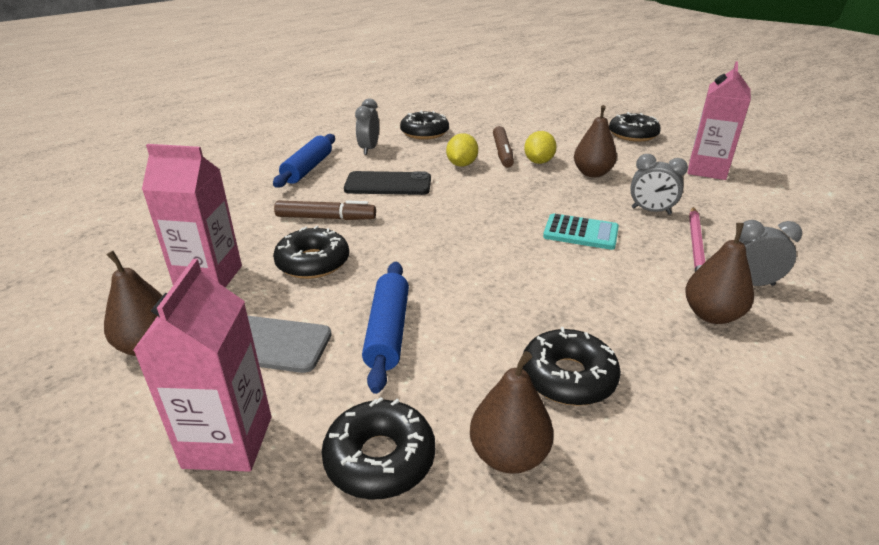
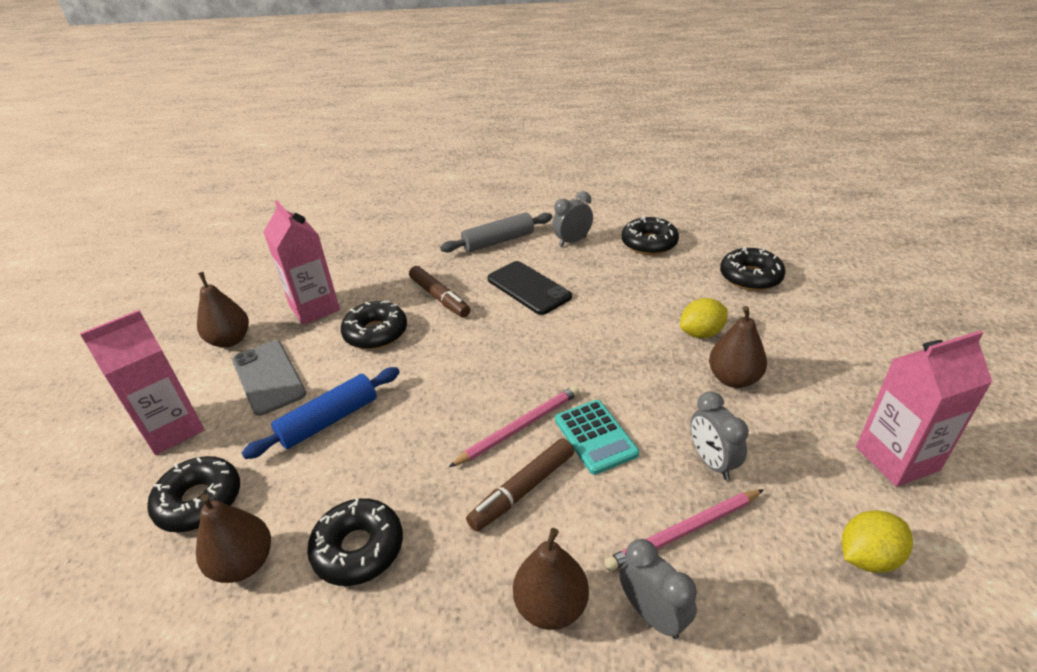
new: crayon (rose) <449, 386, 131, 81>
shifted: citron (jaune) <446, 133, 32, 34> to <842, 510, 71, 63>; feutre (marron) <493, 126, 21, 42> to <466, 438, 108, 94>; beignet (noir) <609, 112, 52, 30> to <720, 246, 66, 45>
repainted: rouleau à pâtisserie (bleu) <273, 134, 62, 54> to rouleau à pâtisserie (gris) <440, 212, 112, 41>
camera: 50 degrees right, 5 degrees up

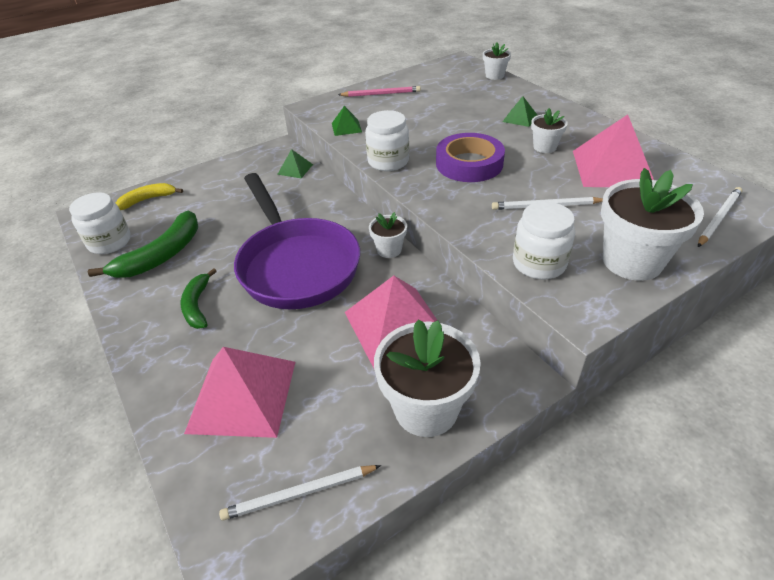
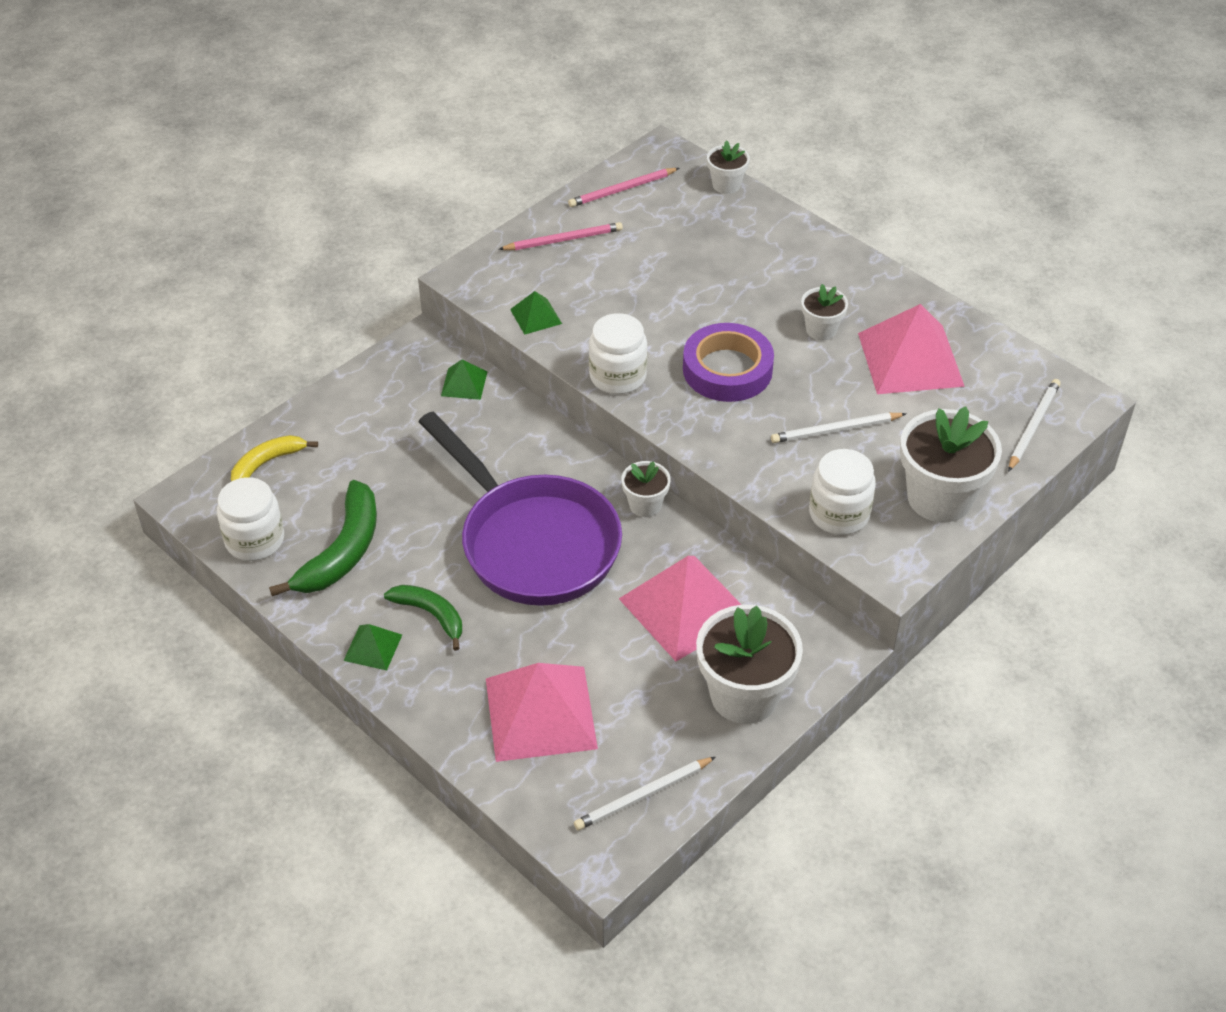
new: crayon (rose) <568, 168, 111, 39>
shifted: pyramide (vert) <503, 96, 34, 31> to <343, 624, 59, 46>
rotated: banane (vert) <181, 268, 36, 61> = <384, 585, 78, 66> 150 degrees clockwise
camera: 15 degrees left, 5 degrees up

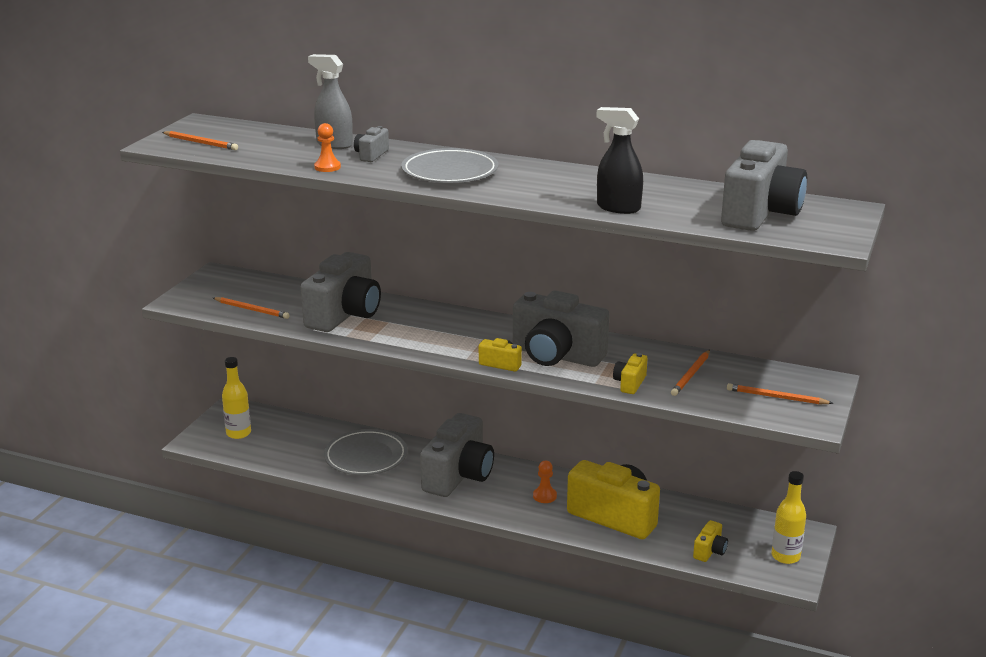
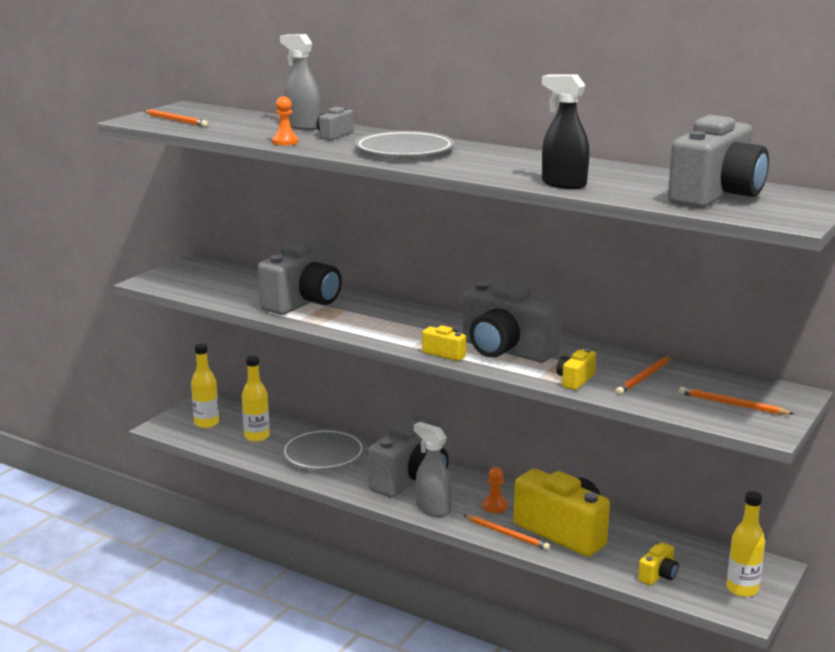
new: bouteille (jaune) <242, 356, 28, 86>; vaporisateur (gris) <414, 422, 38, 95>
shifted: crayon (orange) <213, 297, 77, 22> to <463, 515, 87, 35>
camera: 10 degrees right, 5 degrees down

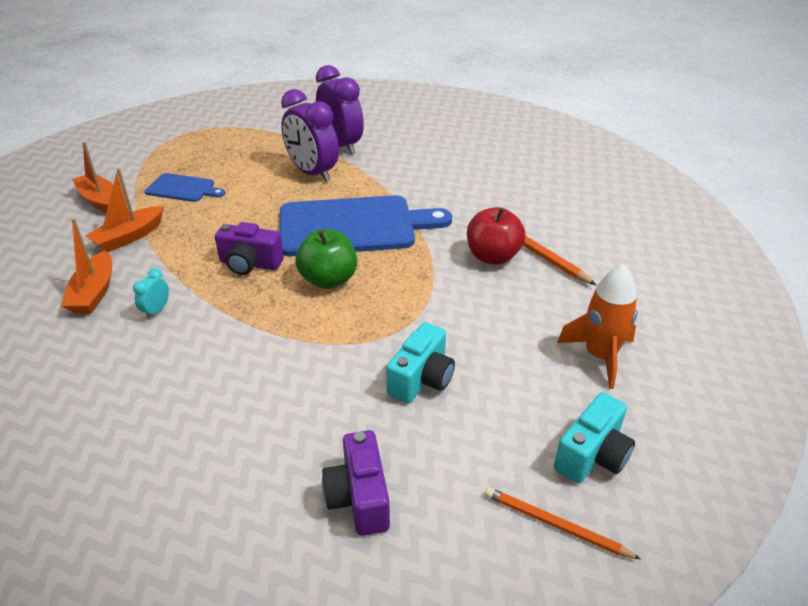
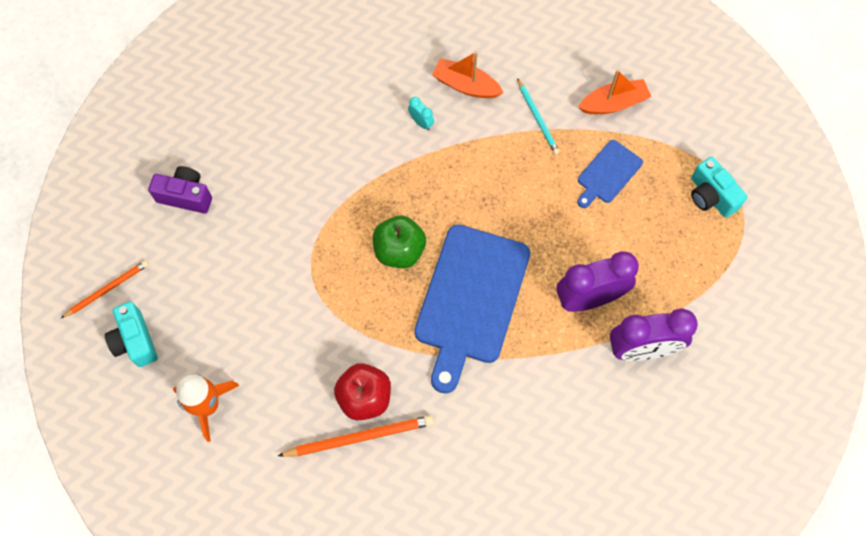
gone: appareil photo (violet) <215, 222, 69, 53>
shifted: appareil photo (turquoise) <386, 322, 69, 82> to <691, 157, 56, 61>
swapped: bateau (orange) <85, 168, 79, 84> to crayon (turquoise) <517, 78, 43, 77>
camera: 115 degrees right, 30 degrees up

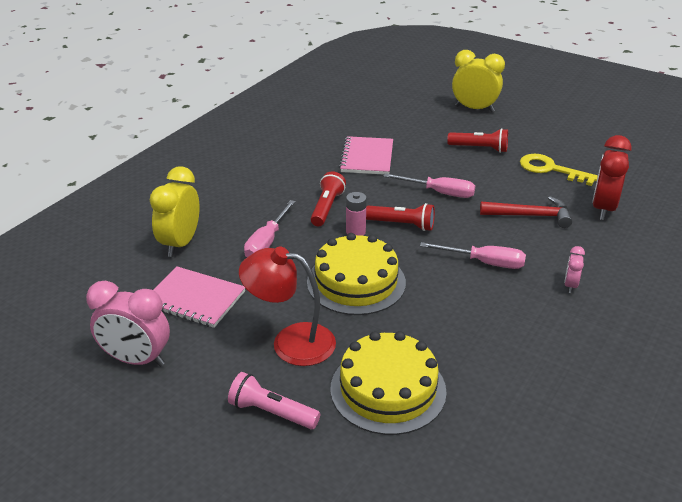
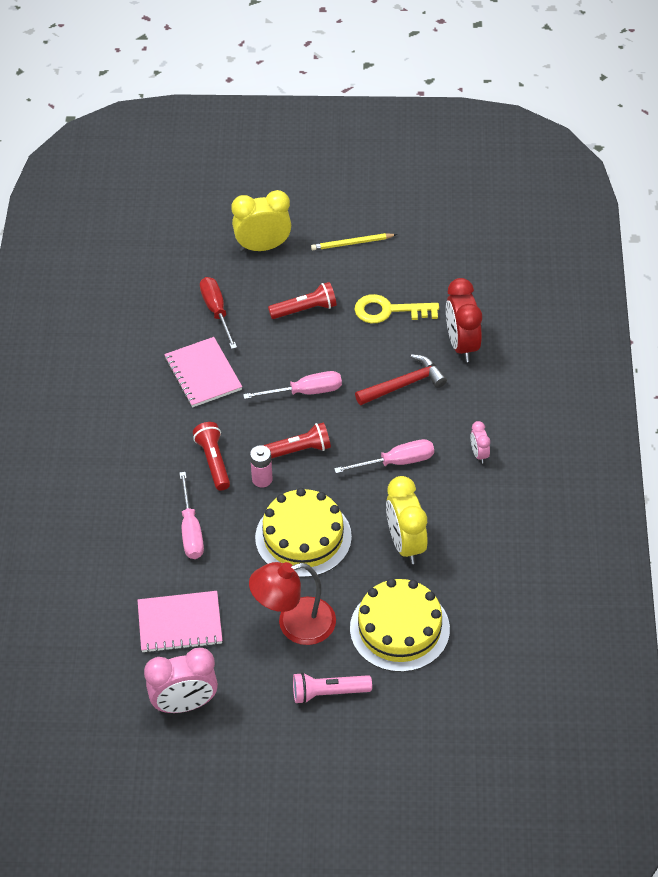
new: tournevis (rouge) <200, 277, 37, 72>; crayon (jaune) <311, 233, 86, 17>
shifted: réveil (jaune) <150, 166, 49, 91> to <386, 476, 42, 88>
camera: 30 degrees left, 15 degrees up

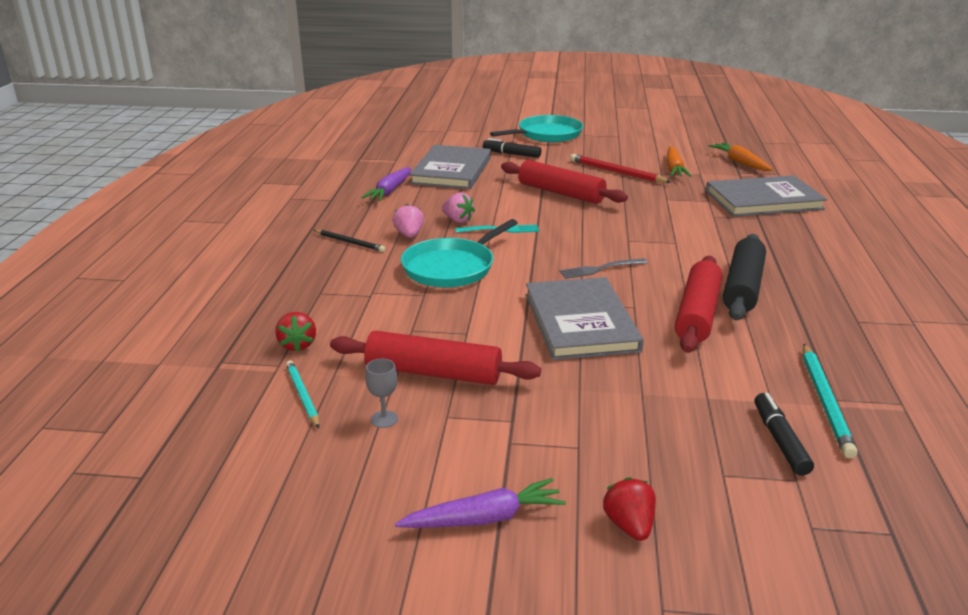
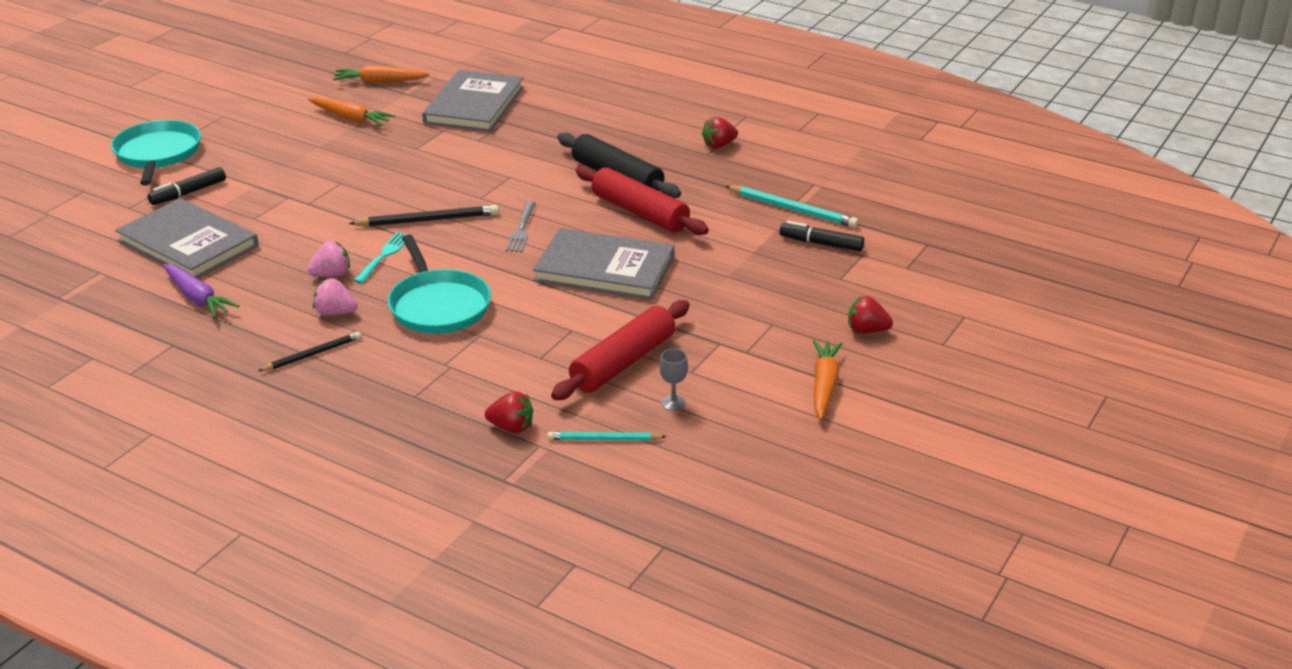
gone: rouleau à pâtisserie (rouge) <501, 160, 127, 44>; crayon (rouge) <570, 154, 101, 29>
new: crayon (noir) <349, 205, 150, 22>; fraise (rouge) <702, 117, 36, 32>
repainted: carotte (violet) <395, 478, 171, 50> to carotte (orange) <813, 340, 30, 80>
camera: 65 degrees left, 5 degrees up

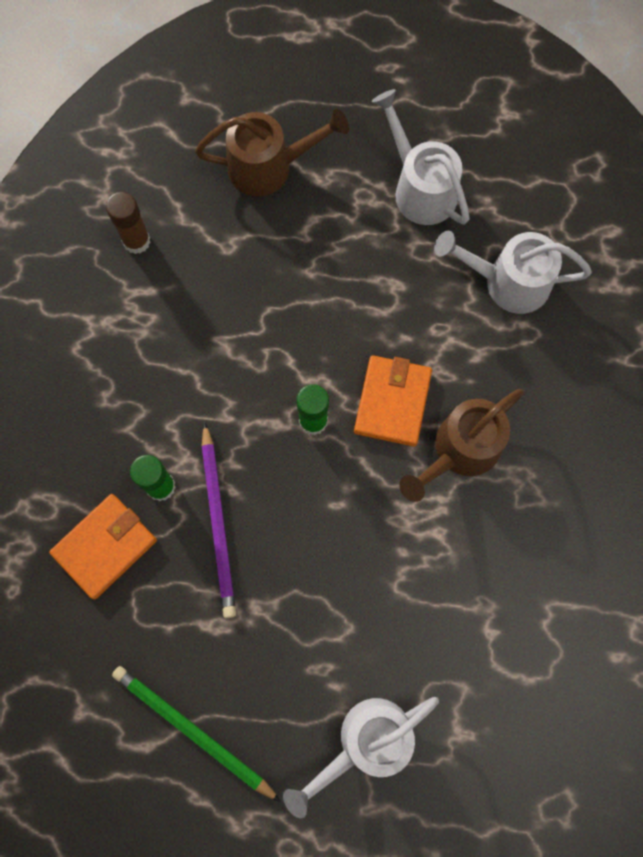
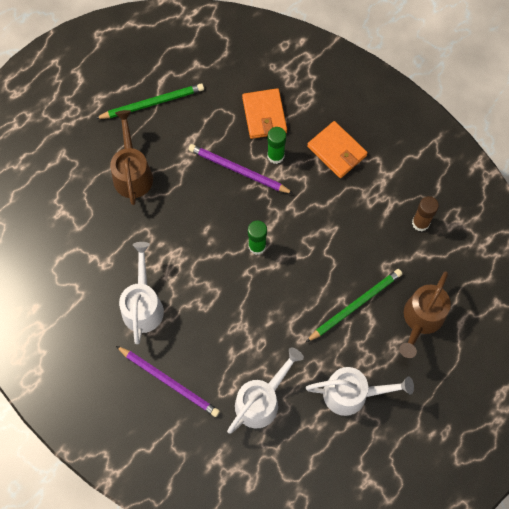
new: crayon (violet) <116, 346, 104, 71>; crayon (vert) <306, 269, 96, 73>
shifted: arrosoir (blanc) <283, 697, 156, 121> to <119, 242, 45, 102>; portefeuille (orange) <354, 355, 78, 92> to <307, 121, 61, 57>; arrosoir (marron) <399, 389, 125, 113> to <110, 110, 43, 95>
camera: 125 degrees right, 5 degrees down

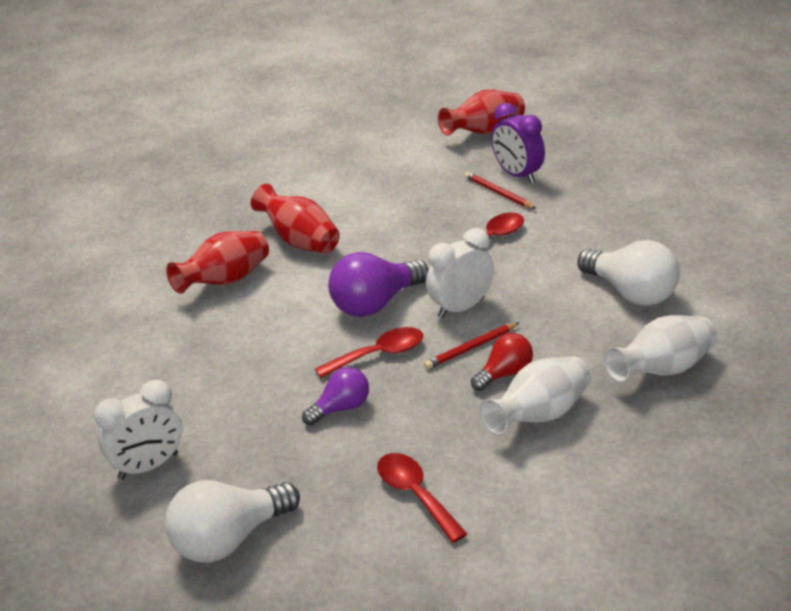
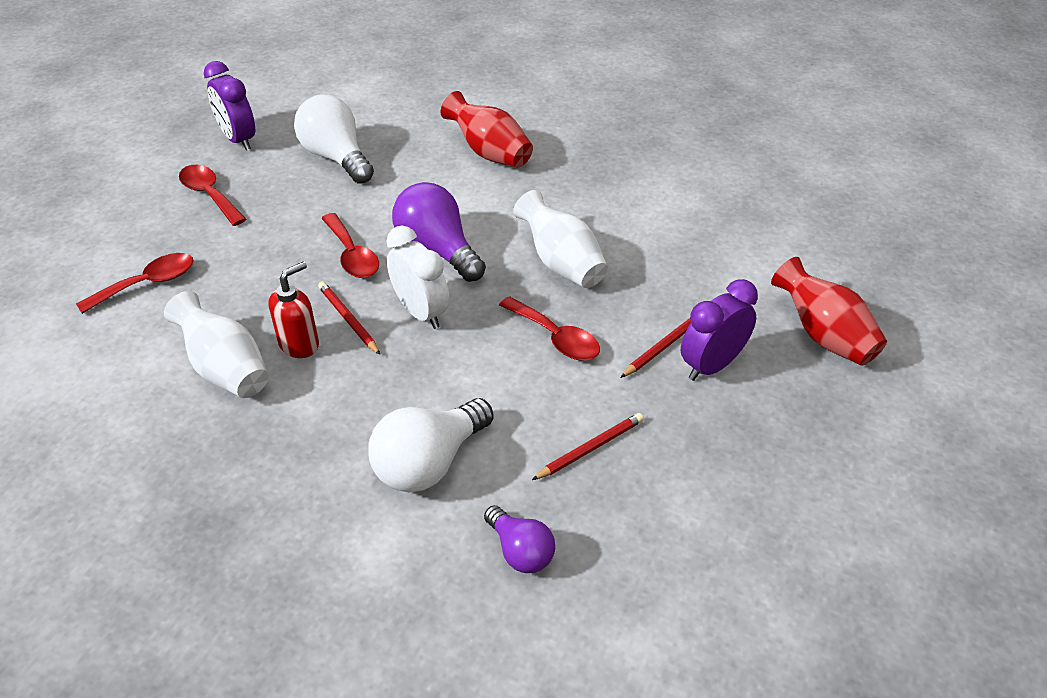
gone: vase (rouge) <251, 184, 89, 70>
new: cuillère (rouge) <179, 165, 67, 61>; crayon (rouge) <532, 413, 112, 67>
shifted: ampoule (blanc) <165, 480, 135, 83> to <294, 94, 80, 90>; ampoule (violet) <302, 367, 67, 58> to <484, 505, 71, 68>; vase (blanc) <604, 315, 113, 68> to <513, 190, 95, 98>
swapped: ampoule (rouge) <471, 333, 62, 58> to distributeur de savon (rouge) <269, 261, 50, 97>
repainted: réveil (blanc) <94, 380, 88, 100> to réveil (violet) <204, 61, 51, 90>
camera: 85 degrees right, 10 degrees up

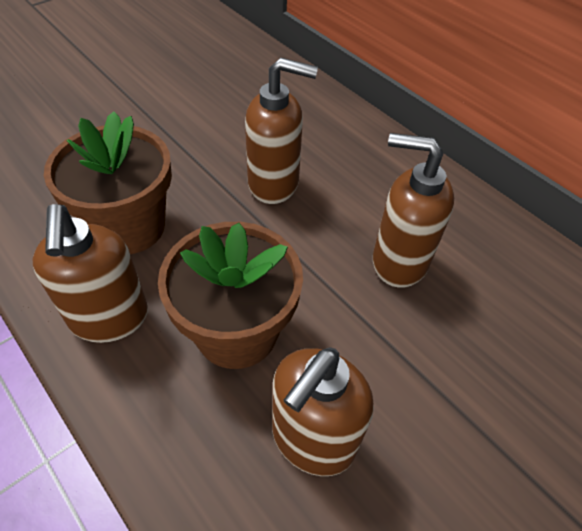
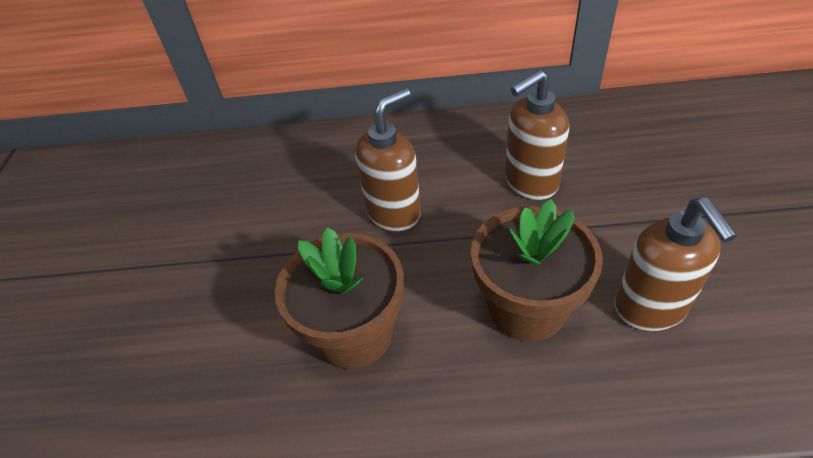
gone: distributeur de savon (marron) <32, 204, 116, 139>
camera: 45 degrees left, 5 degrees down

